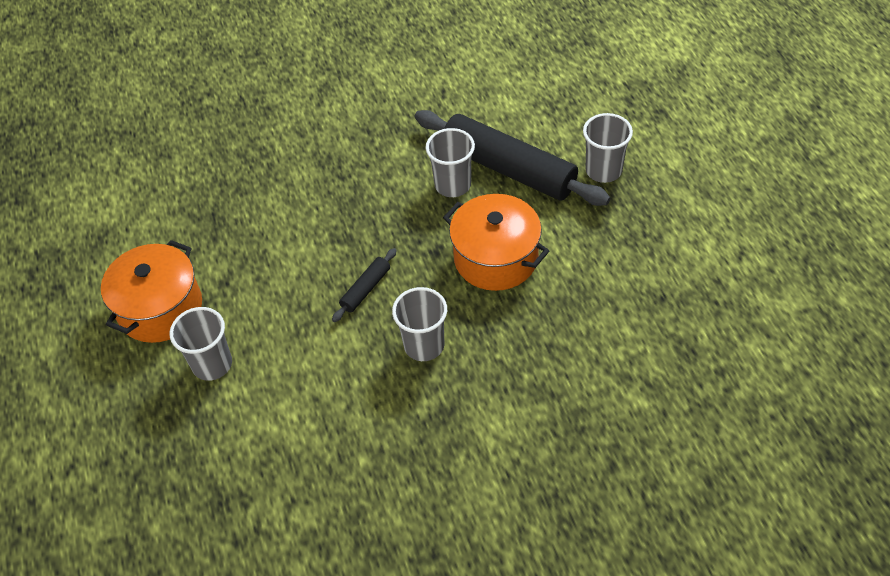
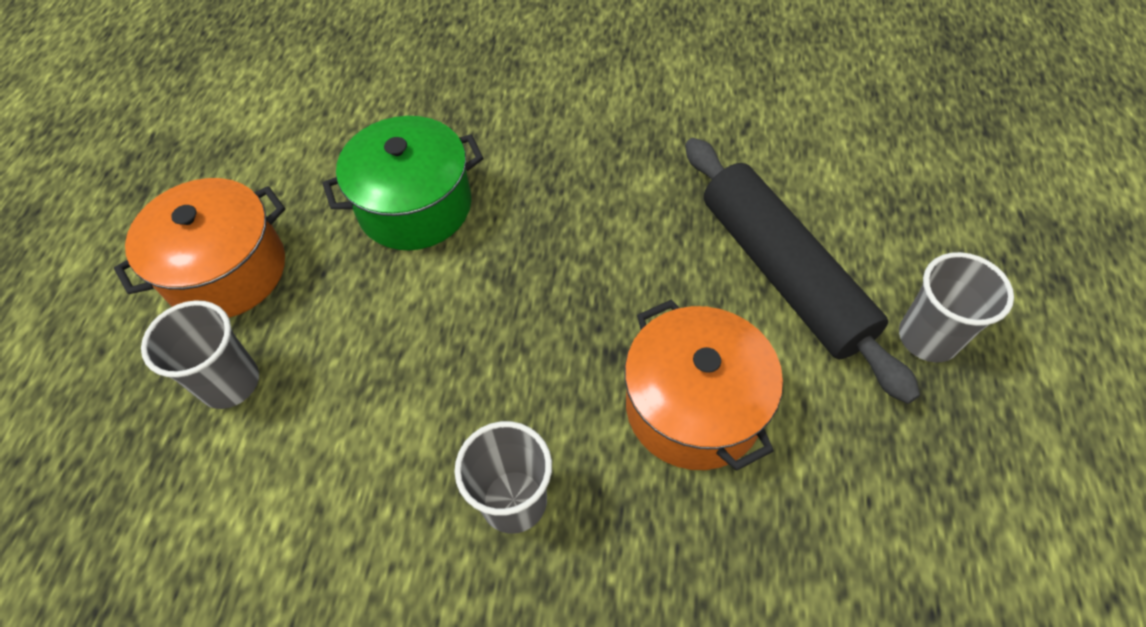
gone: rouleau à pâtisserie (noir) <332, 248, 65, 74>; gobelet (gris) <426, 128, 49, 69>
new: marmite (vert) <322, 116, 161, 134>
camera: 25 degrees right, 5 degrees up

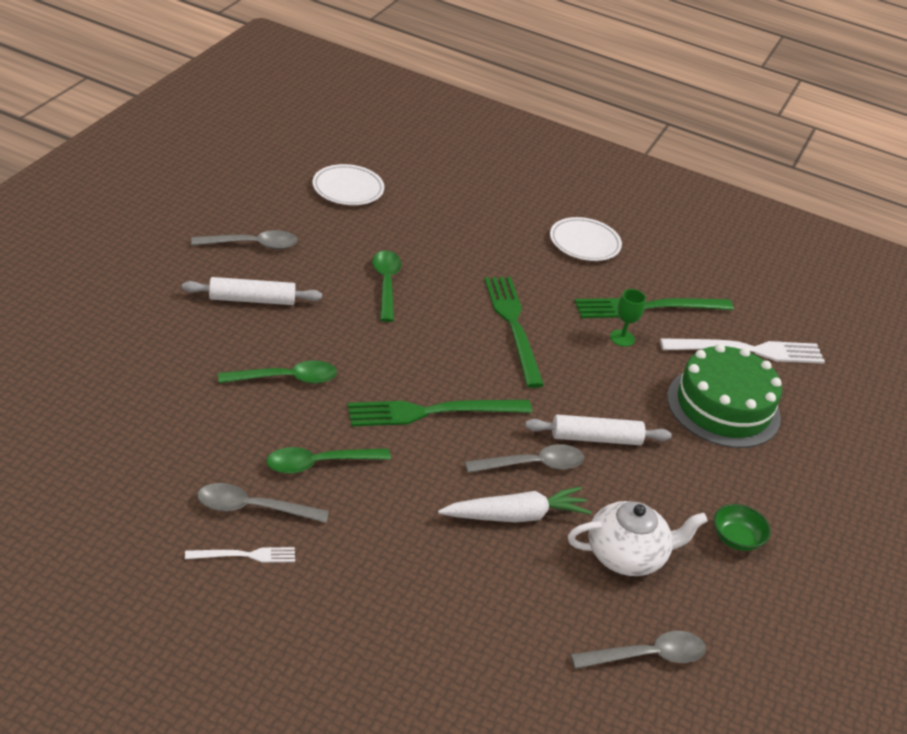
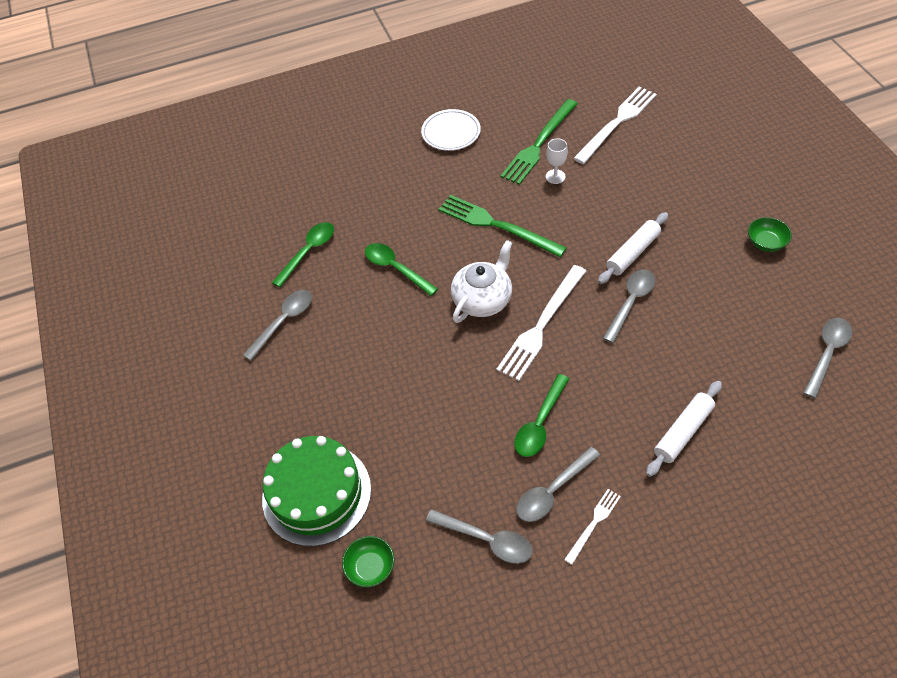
gone: assiette (blanc) <312, 164, 72, 41>; carotte (blanc) <438, 487, 154, 36>
new: bol (vert) <342, 536, 52, 51>; cuillère (gris) <426, 509, 106, 55>
shifted: rouleau à pâtisserie (blanc) <182, 277, 140, 28> to <646, 381, 76, 96>; cuillère (vert) <218, 360, 119, 24> to <272, 222, 62, 65>; théière (blanc) <568, 501, 140, 75> to <451, 240, 61, 83>; gâteau (vert) <667, 344, 115, 104> to <262, 436, 109, 110>
repainted: fourchette (vert) <347, 400, 185, 26> to fourchette (blanc) <497, 265, 89, 116>; verre à pied (vert) <610, 289, 36, 58> to verre à pied (blanc) <546, 138, 22, 46>
camera: 35 degrees left, 15 degrees up

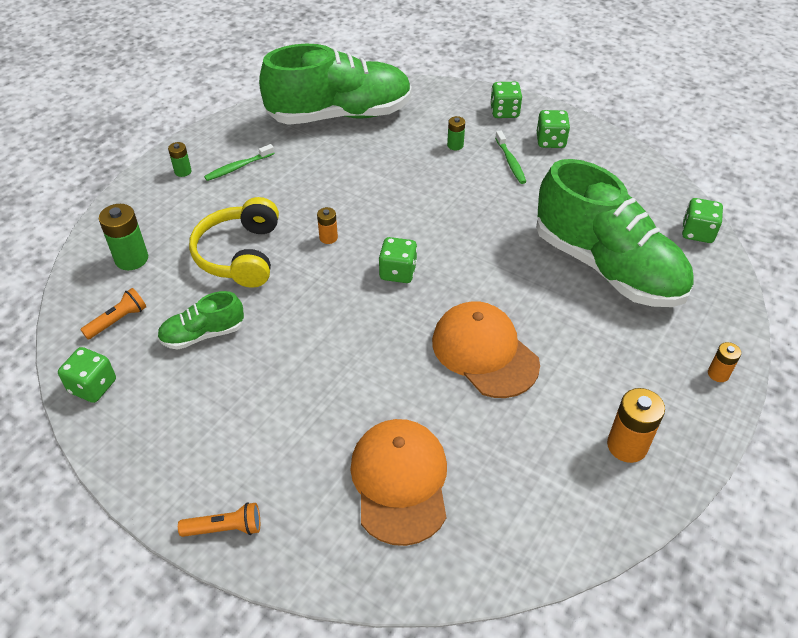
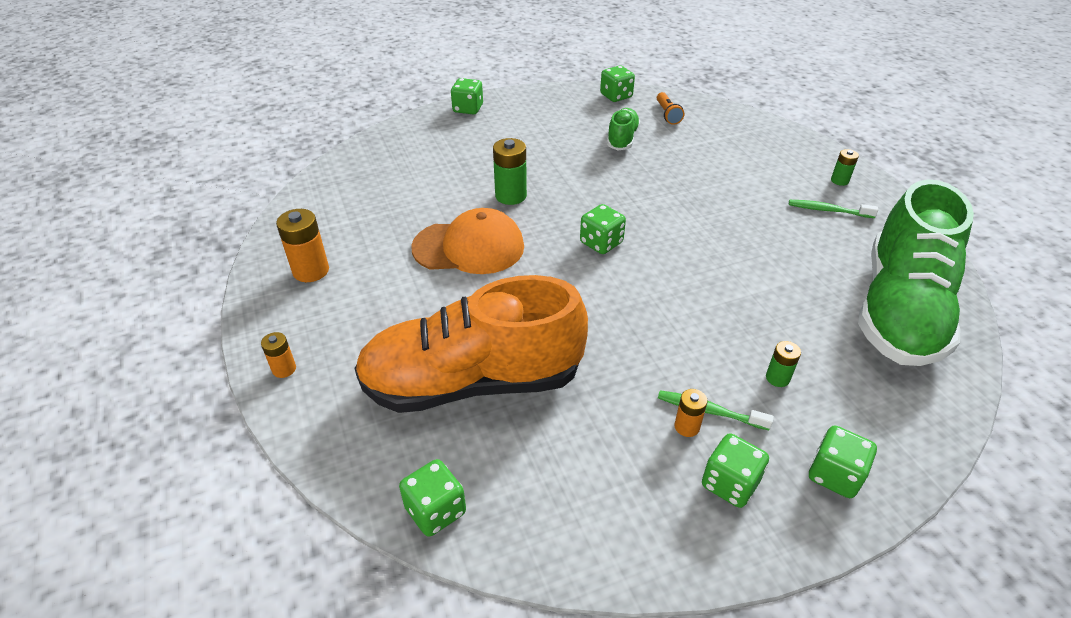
gone: casque audio (jaune) <189, 197, 90, 91>; casquette (orange) <350, 419, 97, 127>
shifted: pile (vert) <99, 204, 49, 66> to <493, 138, 34, 67>; pile (orange) <317, 207, 21, 37> to <674, 389, 34, 48>
swapped: lampe de poche (orange) <178, 502, 82, 35> to dé (vert) <451, 78, 32, 36>
repainted: chaussure (vert) <536, 159, 158, 148> to chaussure (orange) <354, 275, 234, 138>
rotated: brosse à dents (vert) <204, 144, 71, 37> = <789, 200, 89, 18> 75 degrees counterclockwise
camera: 125 degrees right, 5 degrees down

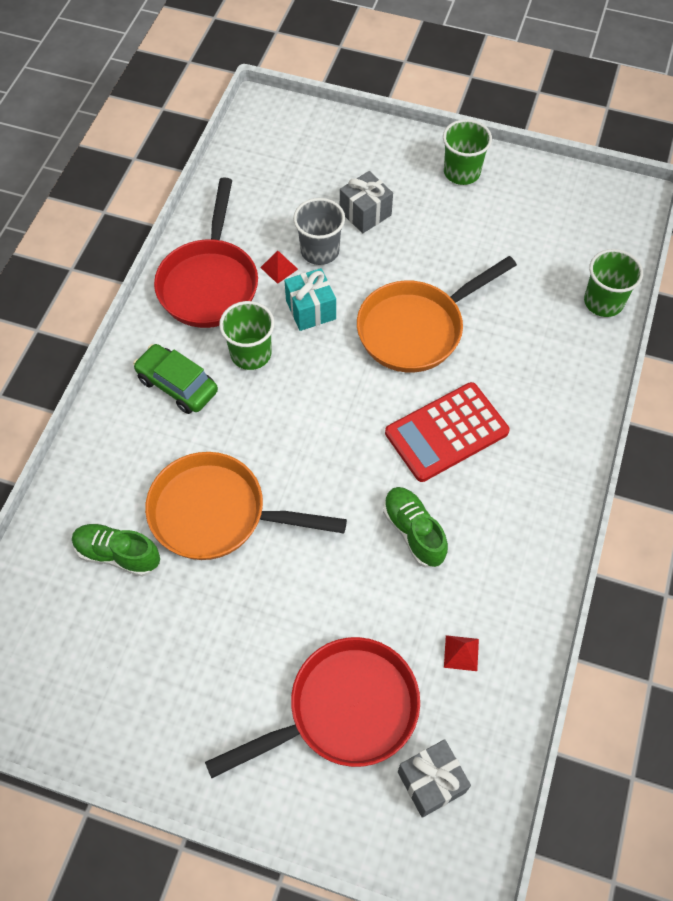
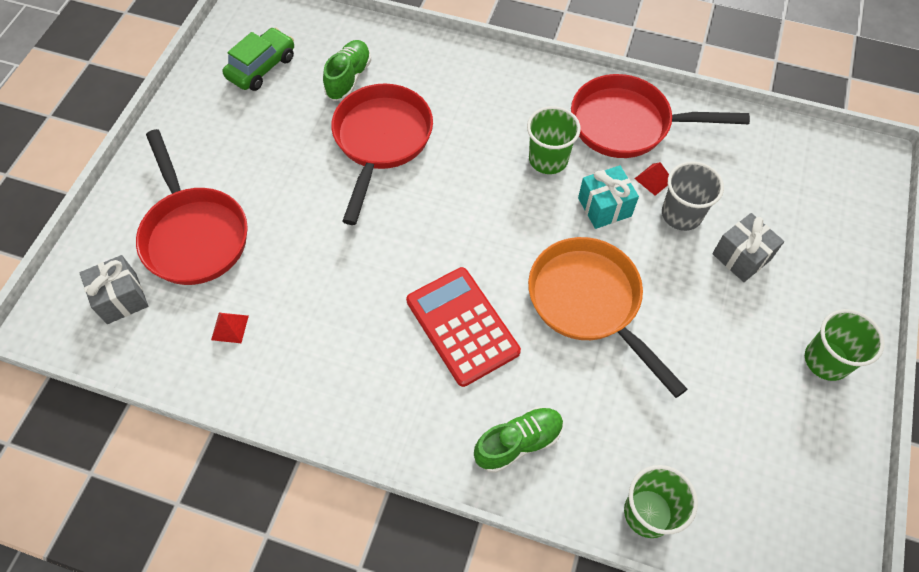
shifted: voiture (vert) <133, 344, 85, 70> to <222, 28, 72, 63>; chaussure (vert) <383, 487, 65, 80> to <474, 407, 90, 66>
repainted: poêle (orange) <145, 452, 202, 108> to poêle (rouge) <331, 84, 102, 141>
camera: 90 degrees right, 0 degrees up

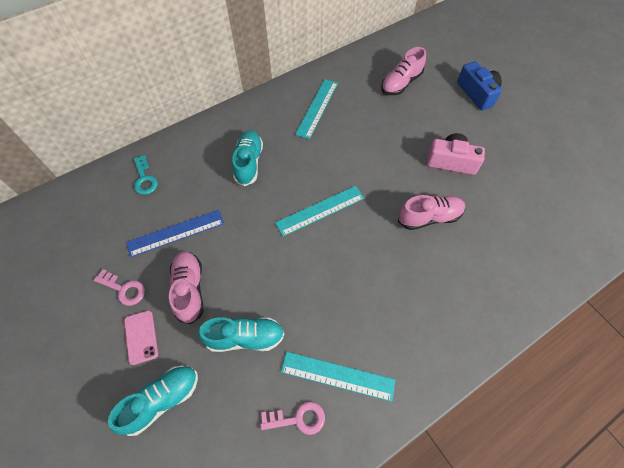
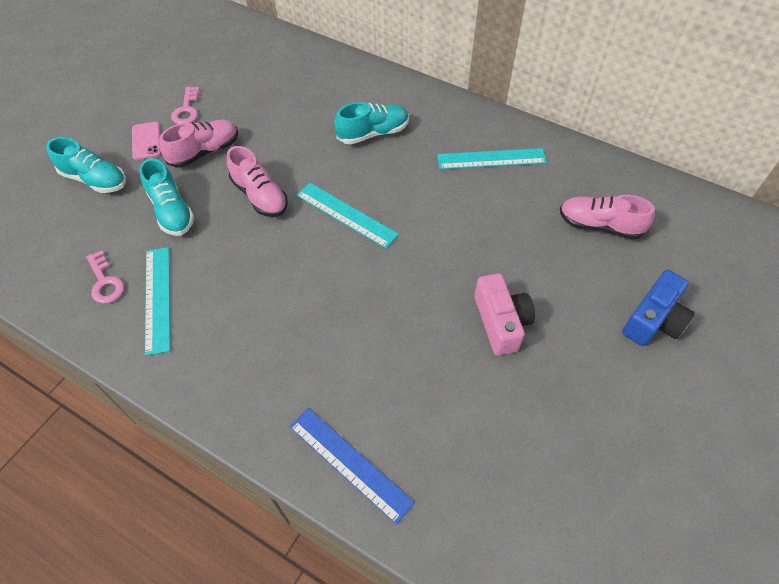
gone: clé (turquoise) <134, 155, 24, 40>
shifted: règle (bleu) <126, 210, 98, 47> to <290, 408, 125, 117>; chaussure (rose) <398, 195, 67, 35> to <227, 146, 61, 71>
rotated: téléphone (rose) <124, 310, 34, 55> = <132, 122, 29, 38> 60 degrees counterclockwise
camera: 65 degrees right, 5 degrees down

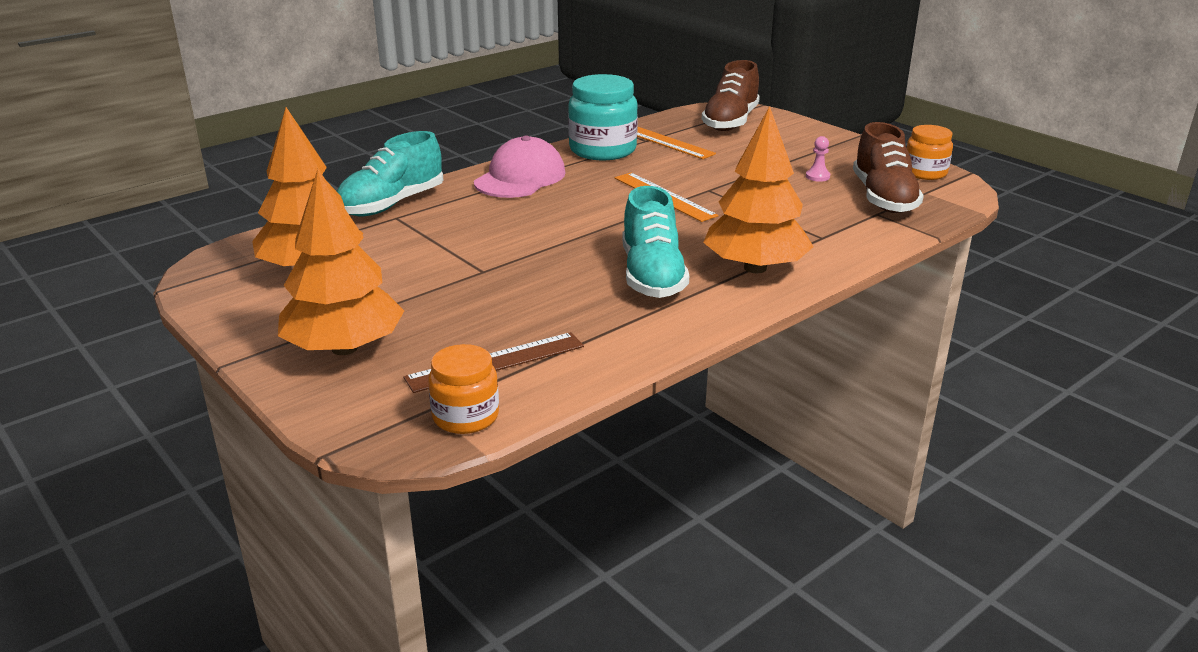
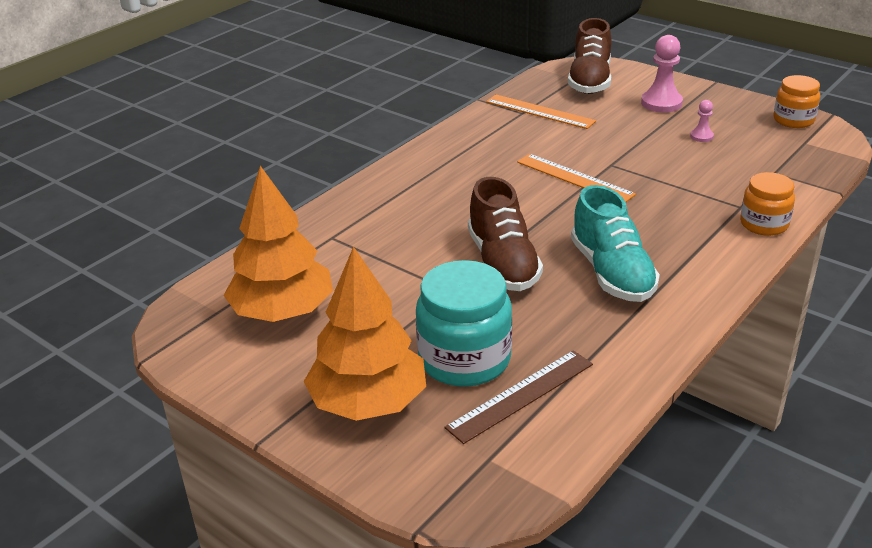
gone: chaussure (turquoise) <337, 131, 106, 85>; casquette (rose) <474, 136, 92, 62>; arbre (orange) <703, 106, 111, 167>
new: pion (rose) <641, 35, 42, 78>
shifted: bocal (orange) <428, 344, 71, 90> to <740, 172, 55, 64>; bocal (turquoise) <568, 74, 70, 86> to <416, 260, 96, 127>; chaussure (marron) <853, 122, 71, 91> to <468, 177, 75, 114>
camera: 10 degrees left, 5 degrees up

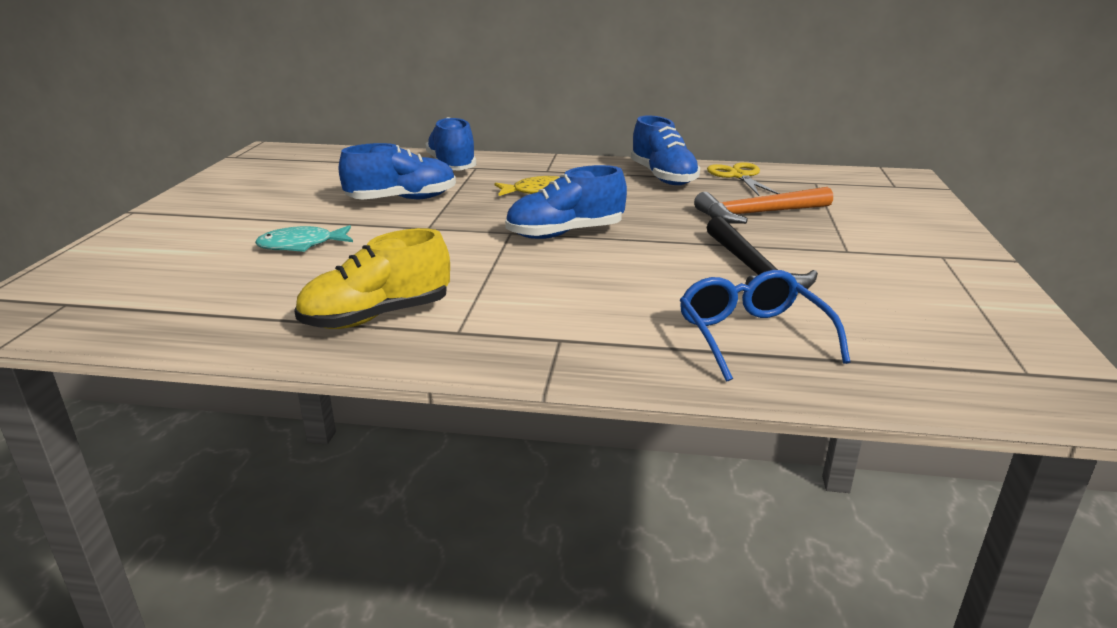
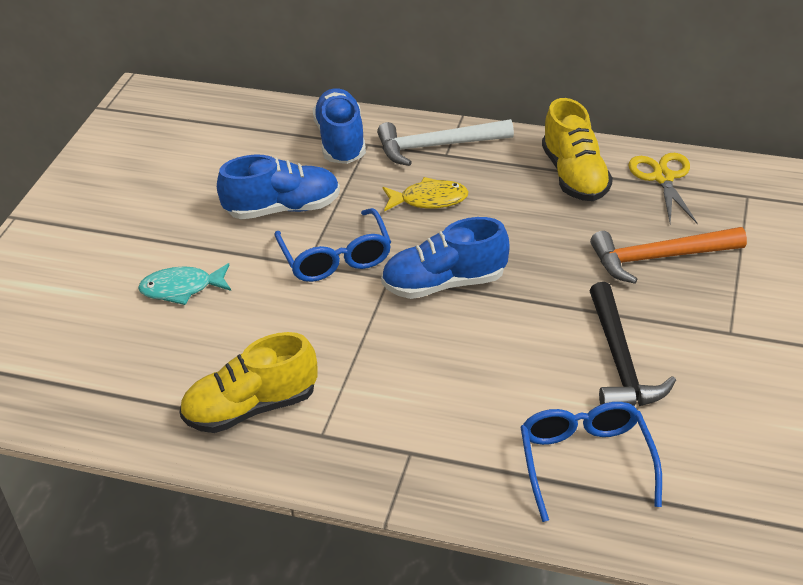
new: lunettes (bleu) <274, 208, 117, 74>; marteau (blanc) <377, 119, 137, 47>
repainted: chaussure (bleu) <631, 115, 70, 70> to chaussure (jaune) <542, 98, 71, 103>
camera: 10 degrees right, 15 degrees up

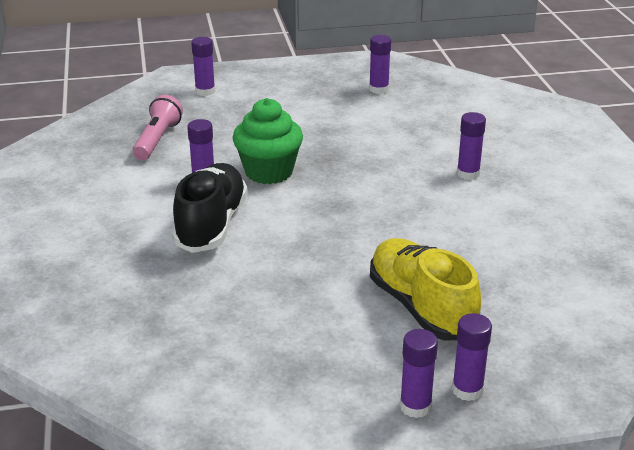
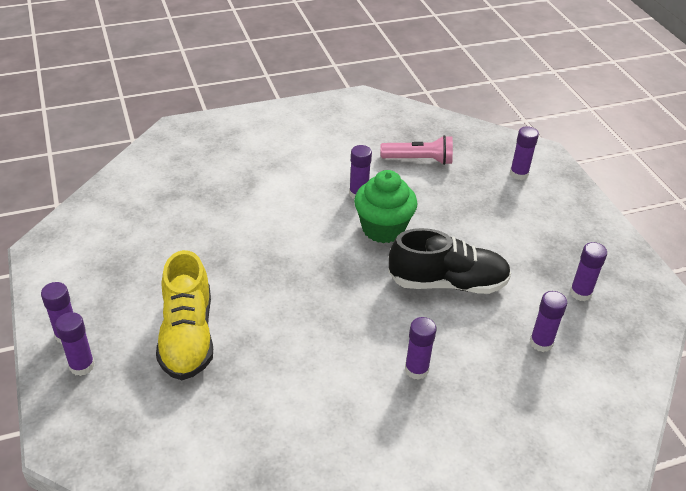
new: bâton de colle (violet) <530, 291, 37, 61>
shifted: chaussure (noir) <172, 163, 76, 90> to <388, 228, 123, 66>
rotated: chaussure (jaune) <370, 238, 111, 102> = <156, 250, 57, 130> 120 degrees clockwise
camera: 80 degrees right, 10 degrees up

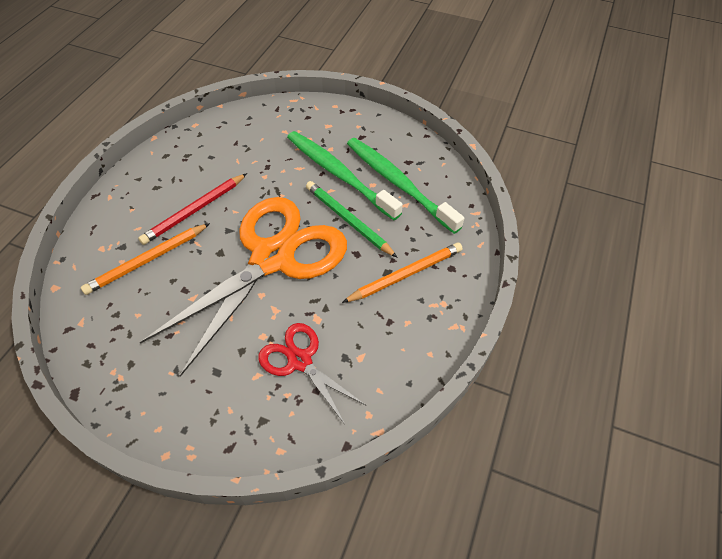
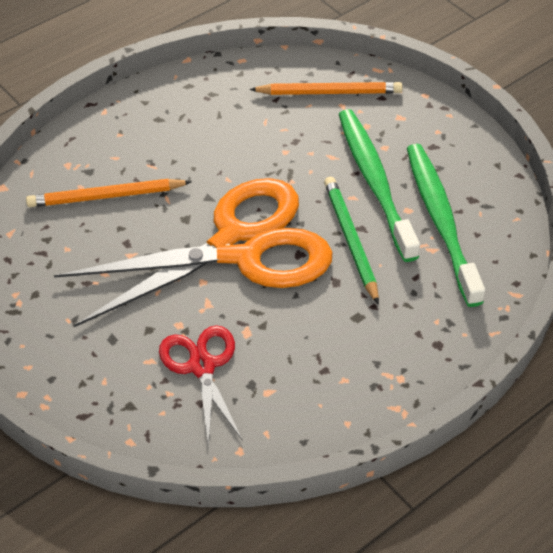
gone: crayon (rouge) <138, 173, 109, 72>
shifted: crayon (orange) <342, 243, 121, 60> to <249, 82, 154, 13>
camera: 30 degrees right, 5 degrees down

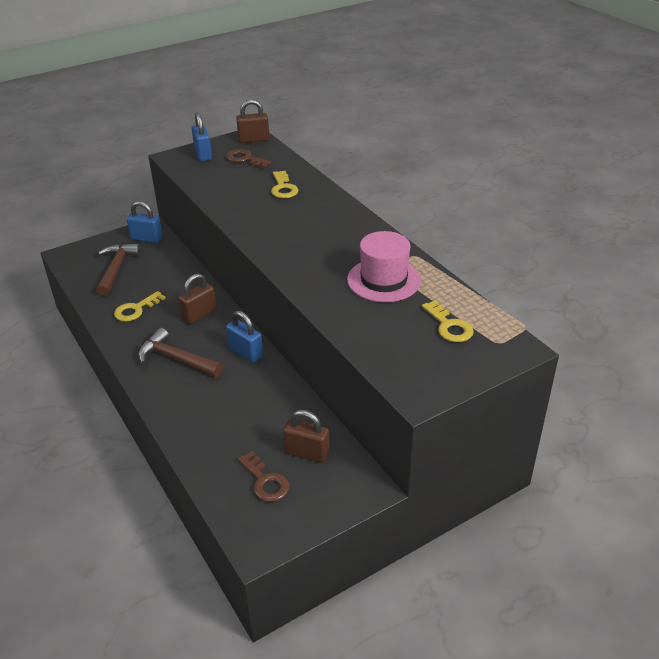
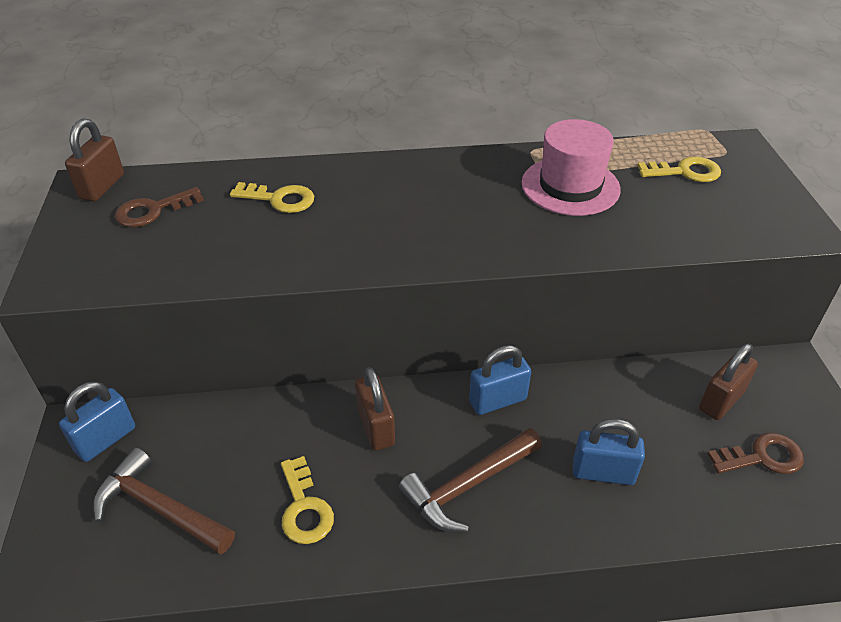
shifted: cadenas (bleu) <191, 113, 21, 48> to <573, 419, 72, 66>
camera: 65 degrees left, 5 degrees up

